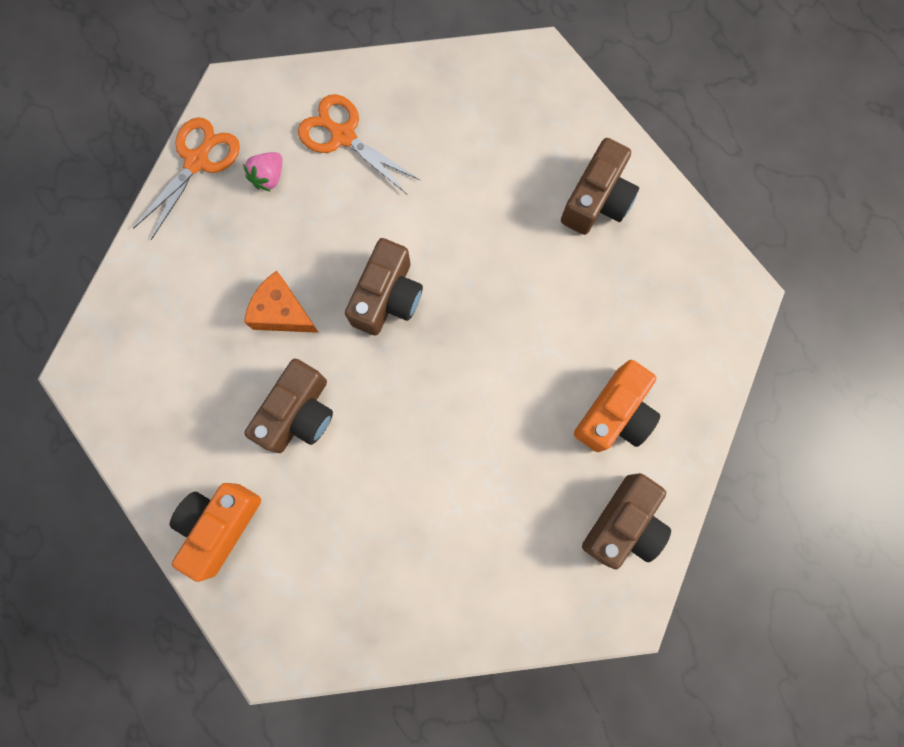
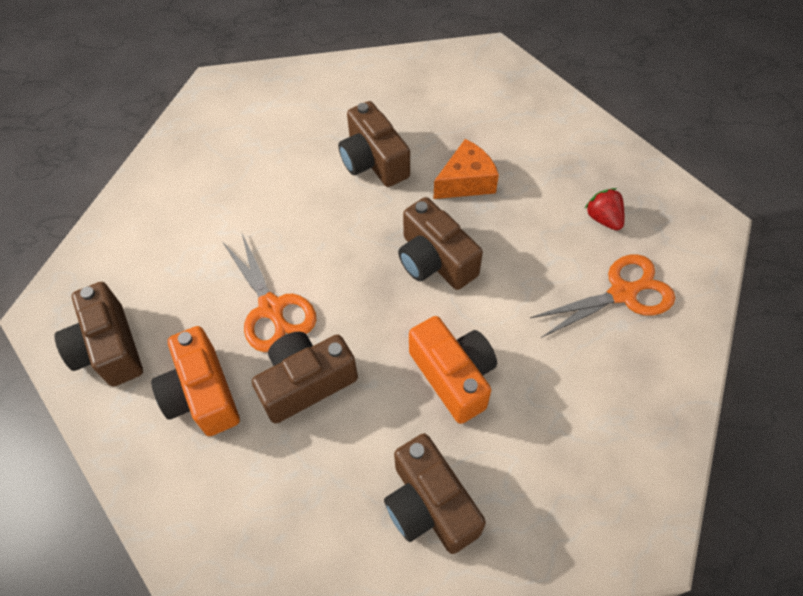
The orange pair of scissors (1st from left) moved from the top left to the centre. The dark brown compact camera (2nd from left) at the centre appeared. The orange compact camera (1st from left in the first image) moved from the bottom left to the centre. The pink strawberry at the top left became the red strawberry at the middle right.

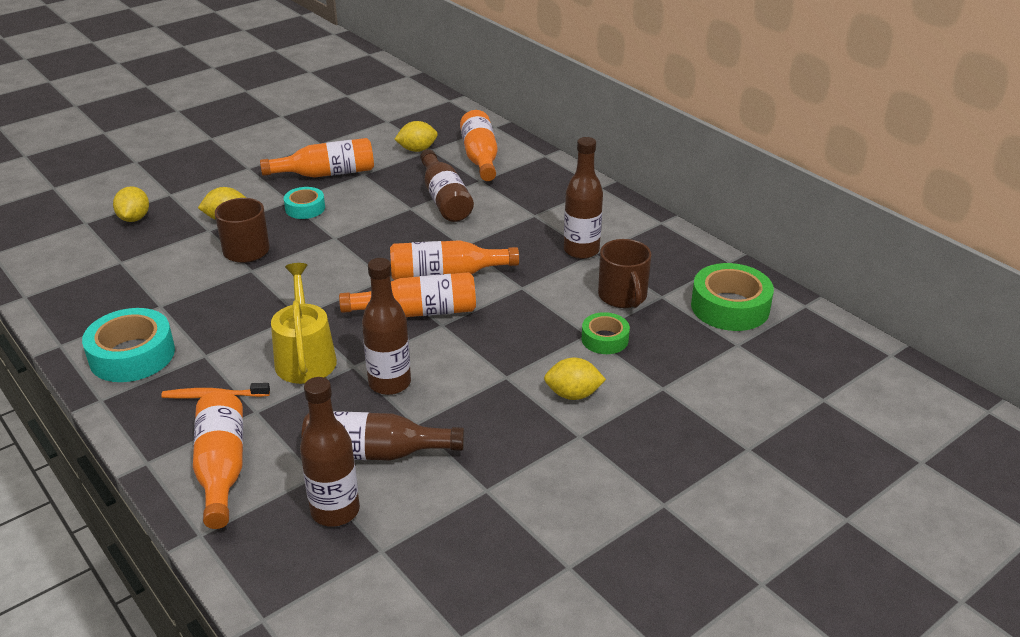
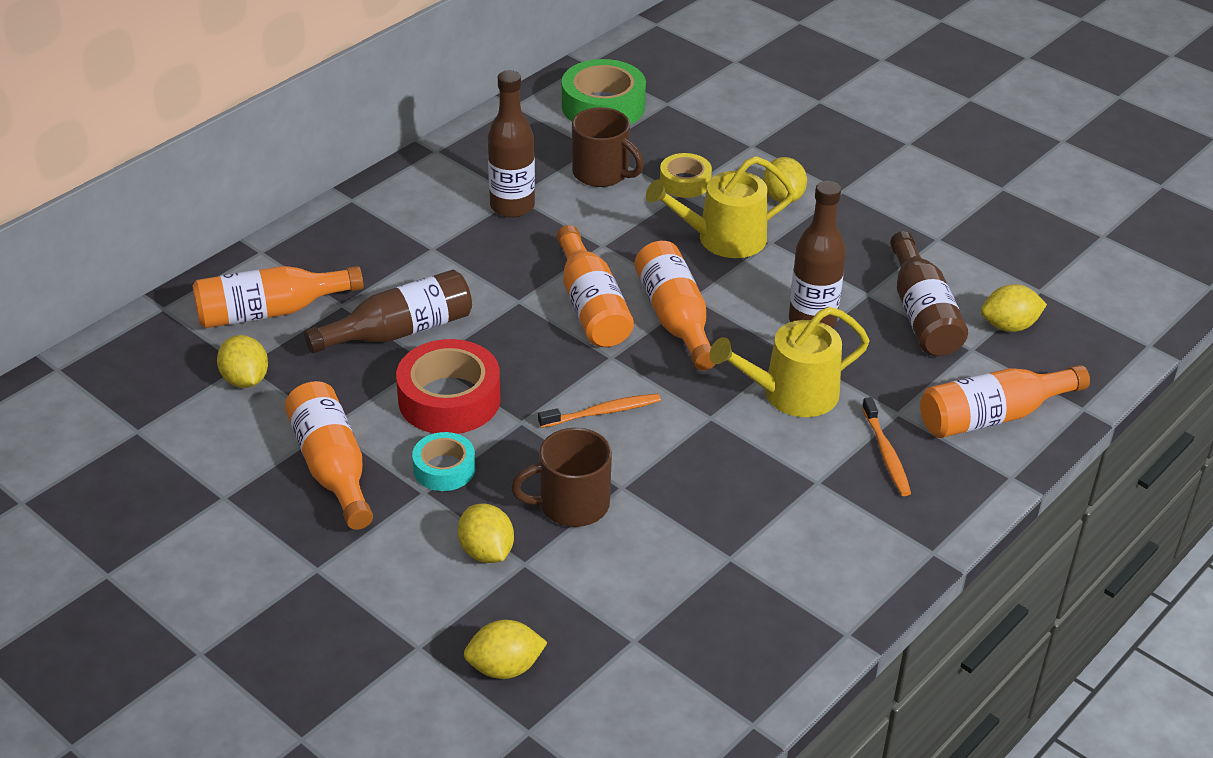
The red roll of tape at the centre appeared. The orange tooth brush (1st from left) at the centre appeared. The dark brown tea mug (2nd from left) at the centre turned 60 degrees clockwise. The yellow watering can (1st from left) at the top centre appeared. The emerald roll of tape (1st from left) at the centre became the yellow roll of tape at the top centre. The dark brown flask (1st from left) at the bottom left was replaced by the yellow toy lemon (5th from left) at the middle right. The turquoise roll of tape (1st from left) at the middle left disappeared.

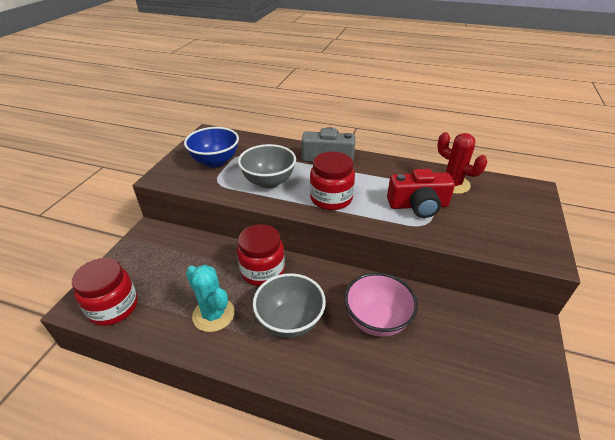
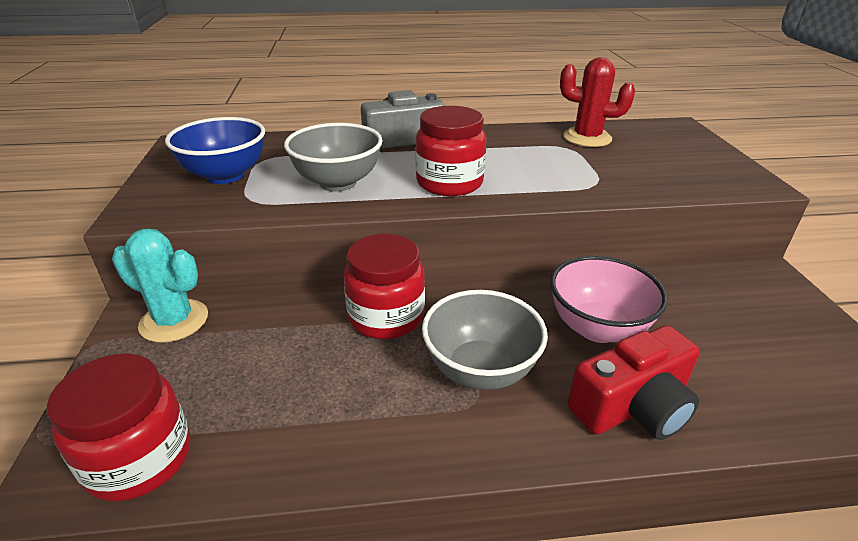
The turquoise prickly plant moved from the bottom centre to the middle left. The red compact camera moved from the middle right to the bottom right.

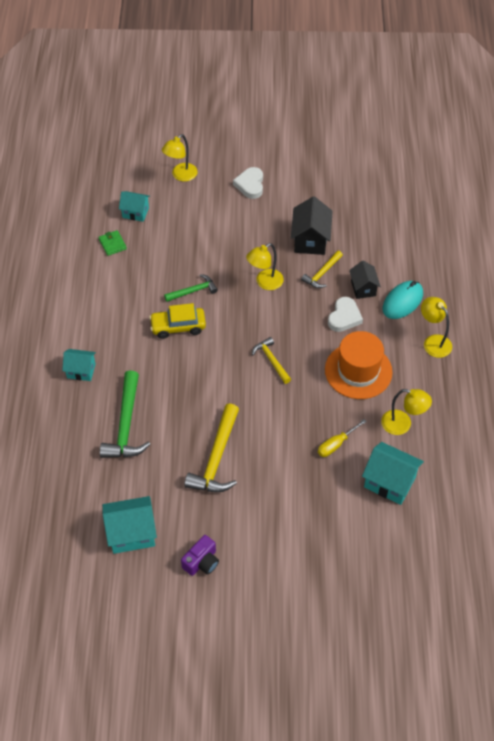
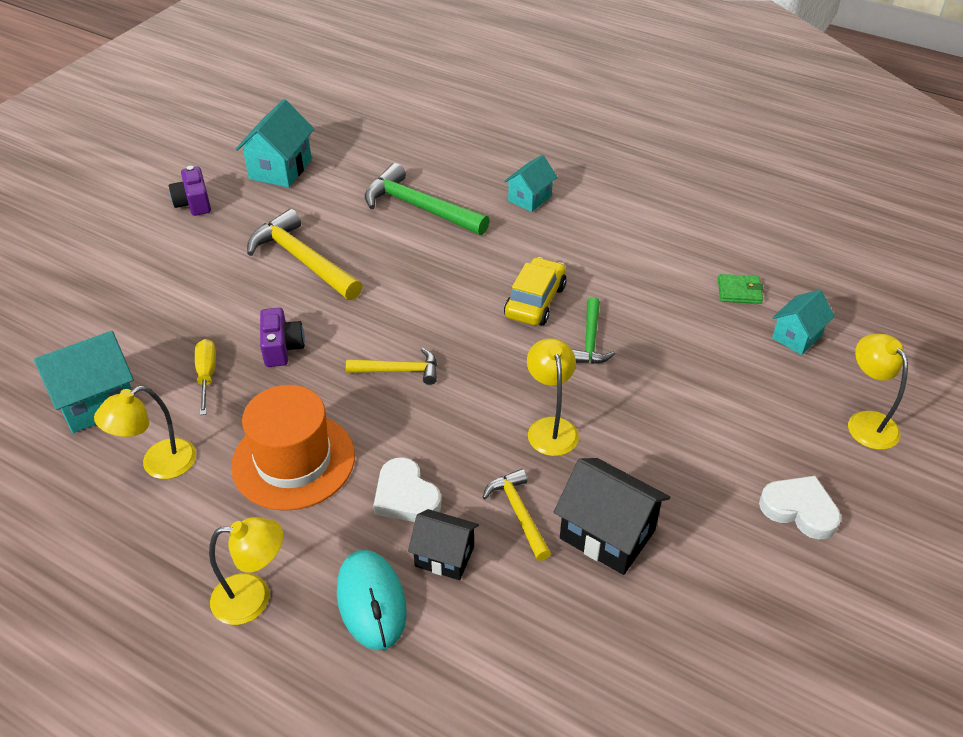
The violet compact camera (2nd from left) at the middle left appeared.

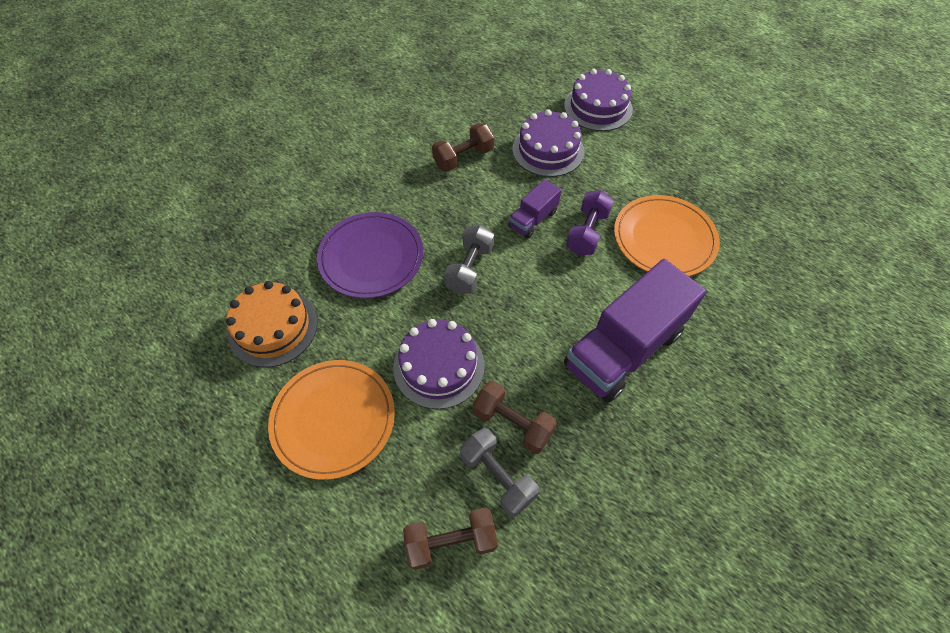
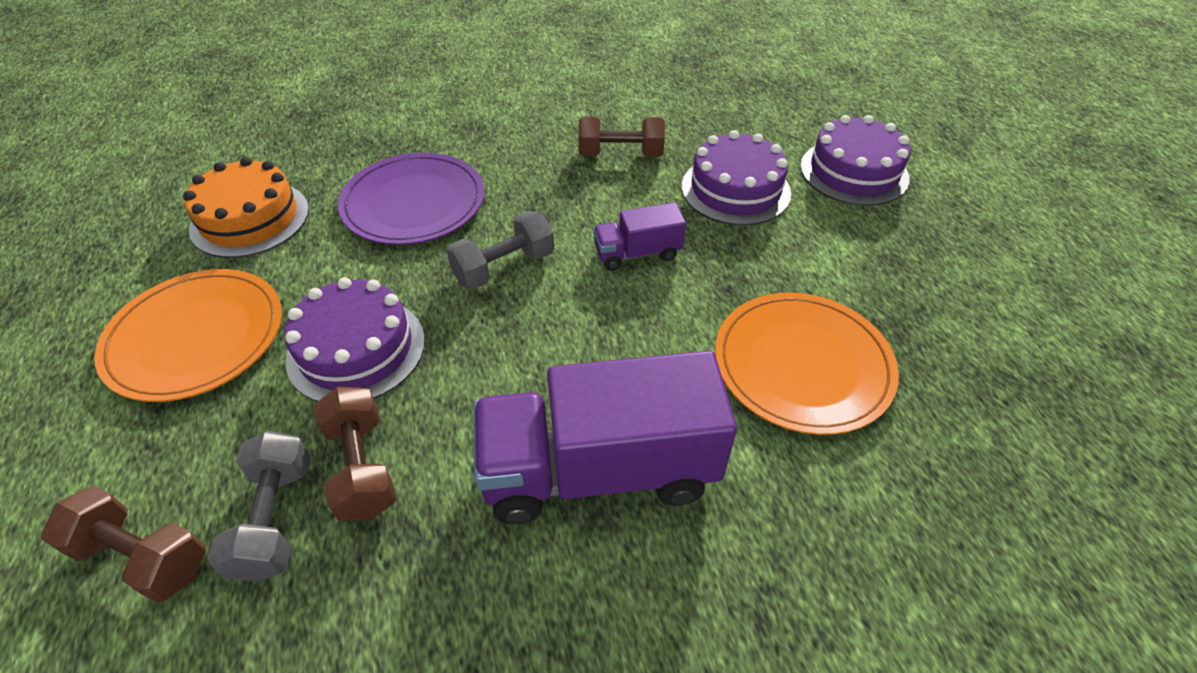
The violet free weight at the centre disappeared.

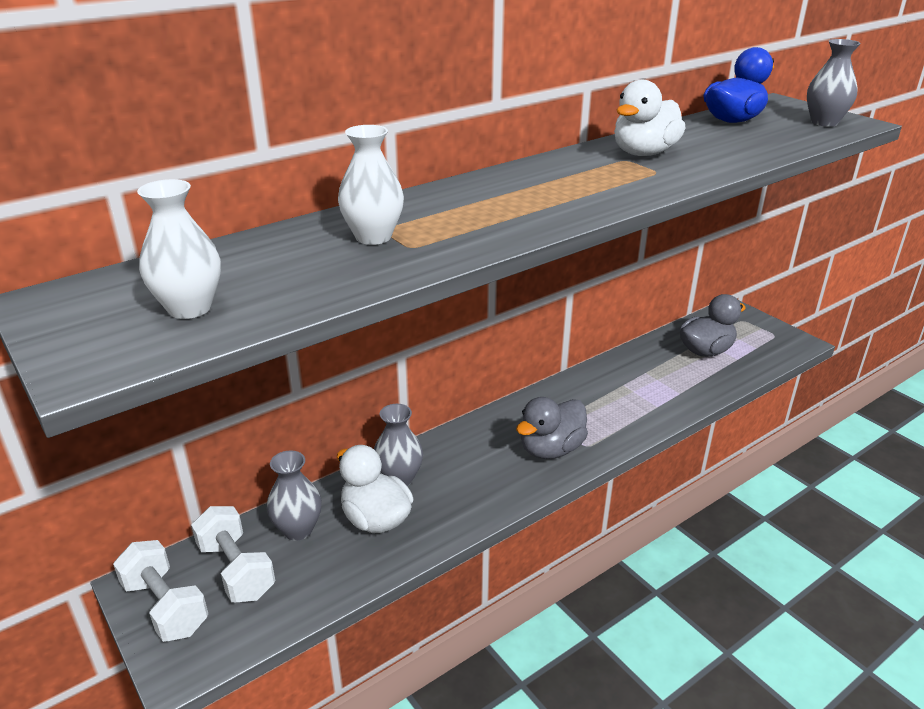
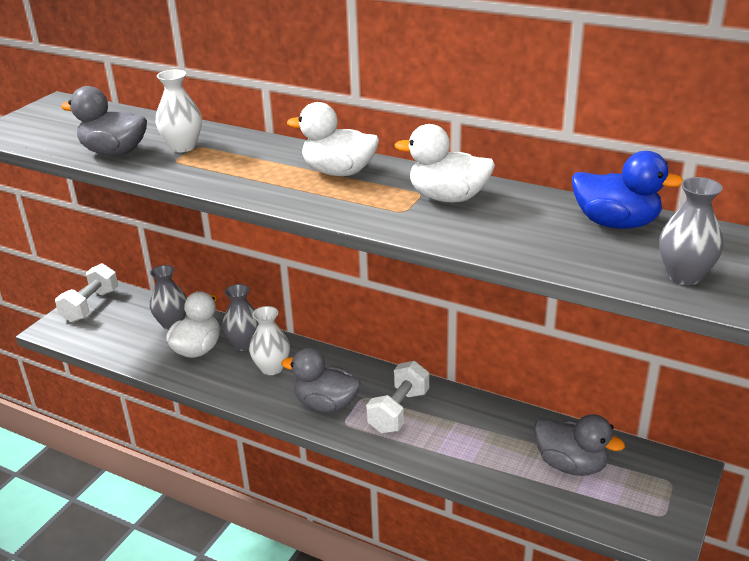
The grey duck (1st from left) at the top left appeared. The snow-white flower vase (1st from left in the first image) moved from the middle left to the centre. The snow-white duck (2nd from left) at the top centre appeared. The snow-white free weight (2nd from left) moved from the bottom left to the bottom centre.

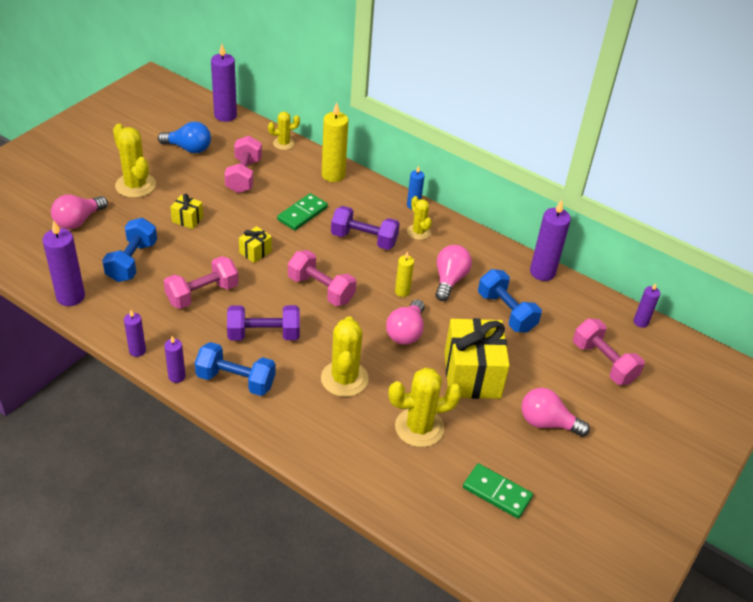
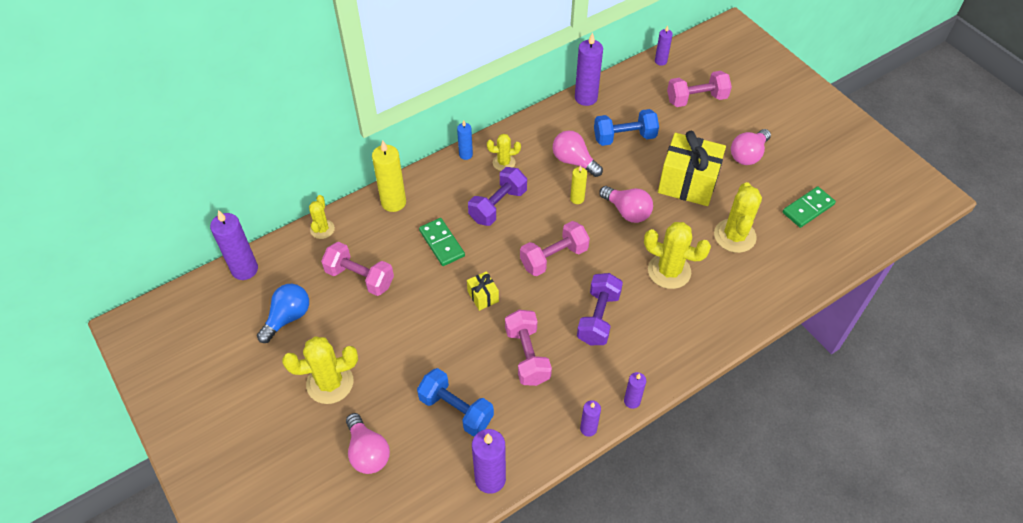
The yellow wrapped gift (1st from left) at the middle left disappeared. The cobalt free weight (2nd from left) at the middle left disappeared.

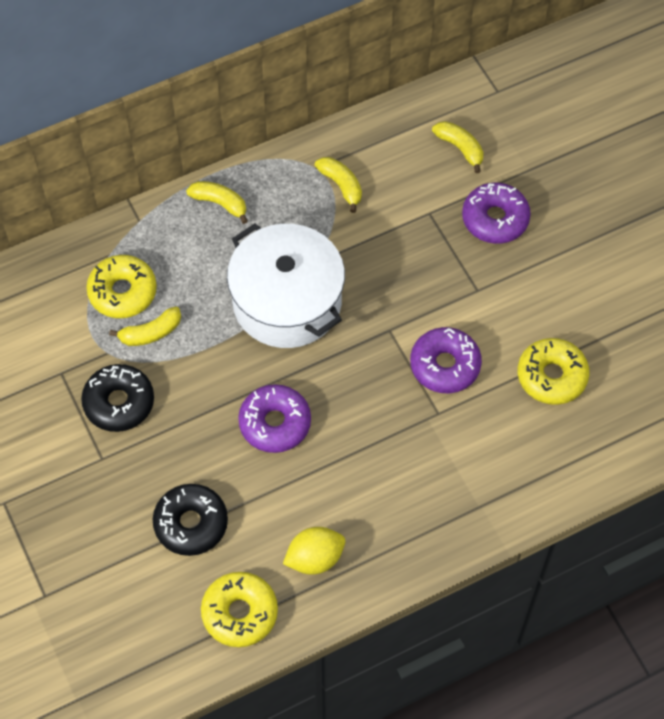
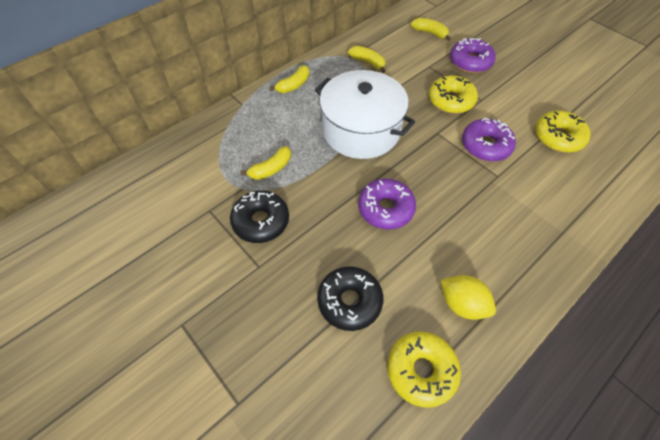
The yellow banana (2nd from left) at the top left turned 120 degrees clockwise. The yellow glazed donut (1st from left in the first image) moved from the middle left to the top right. The yellow toy lemon at the bottom centre turned 75 degrees clockwise.

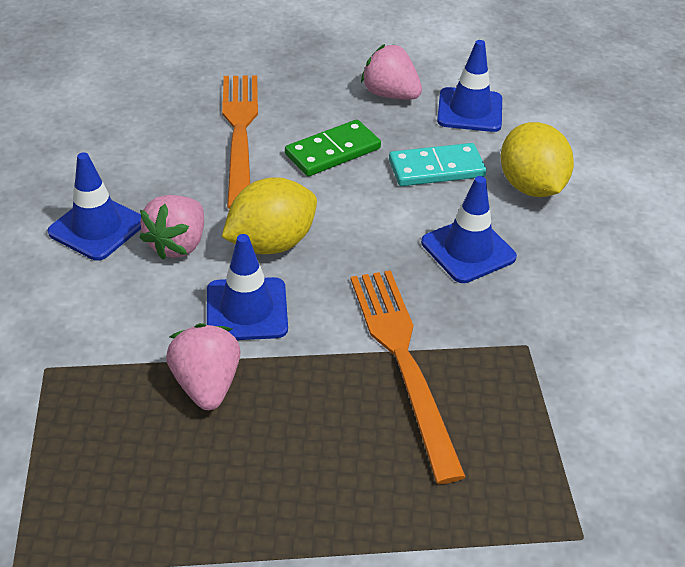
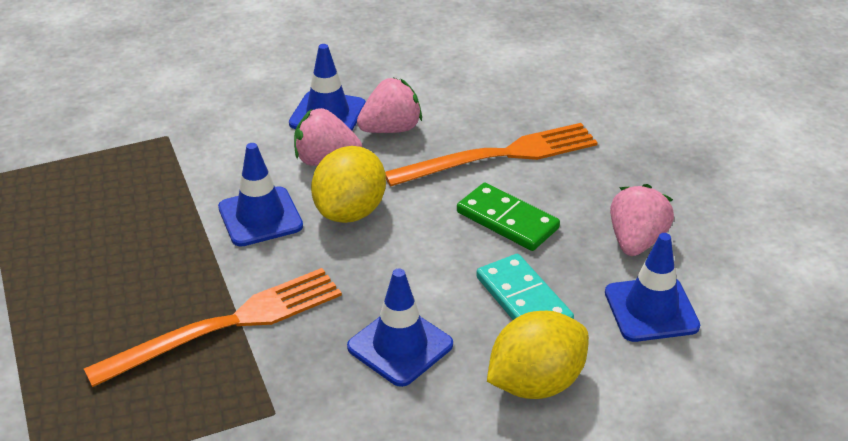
The yellow toy lemon (1st from left) at the centre turned 75 degrees clockwise. The pink strawberry (2nd from left) moved from the middle left to the top centre.

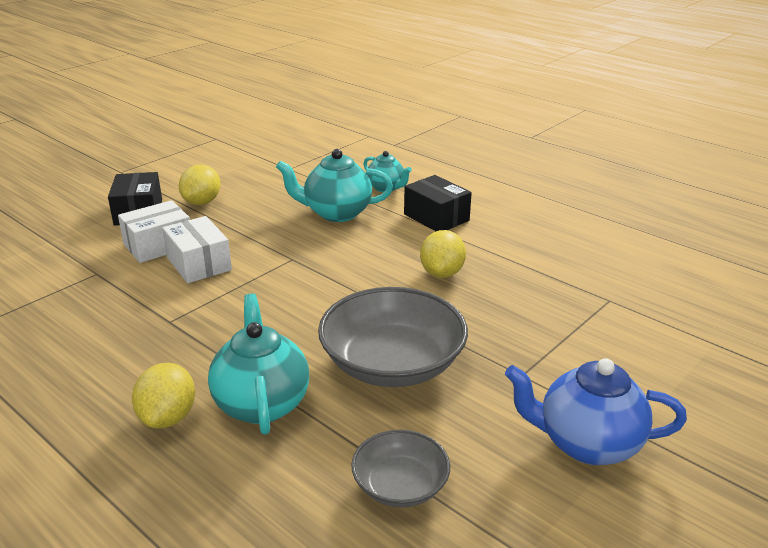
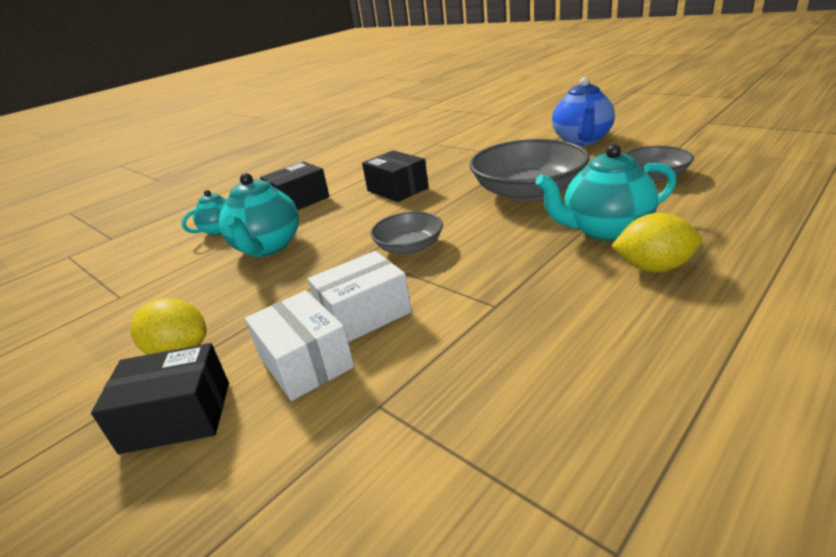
The yellow toy lemon (3rd from left) at the centre was replaced by the jet-black package (3rd from left) at the top centre. The grey deep dish (1st from left) at the centre appeared.

